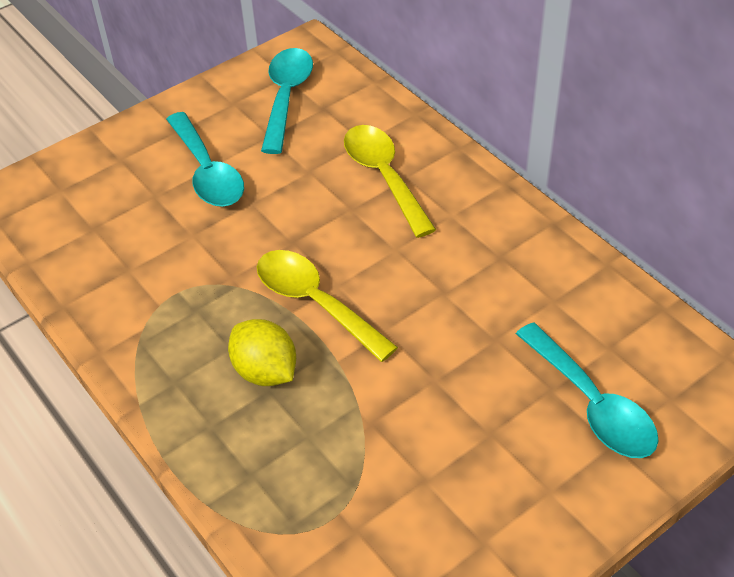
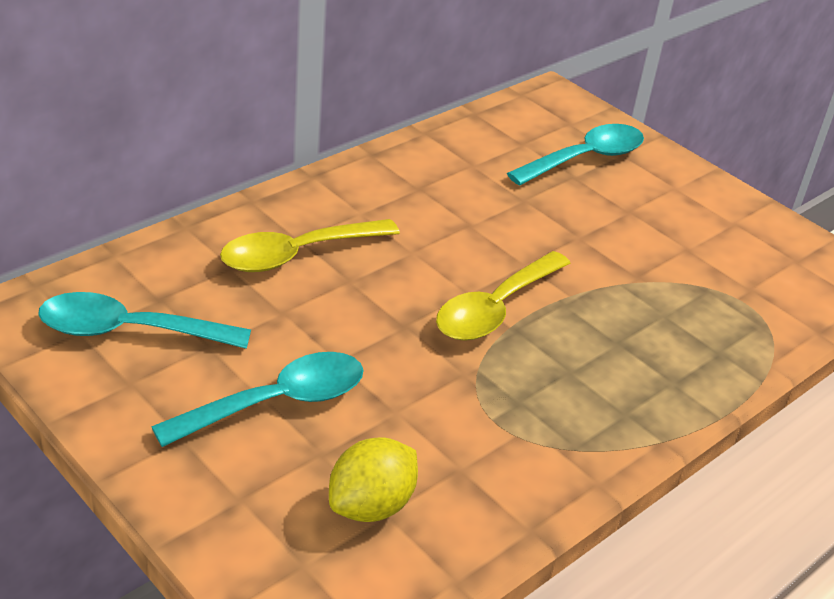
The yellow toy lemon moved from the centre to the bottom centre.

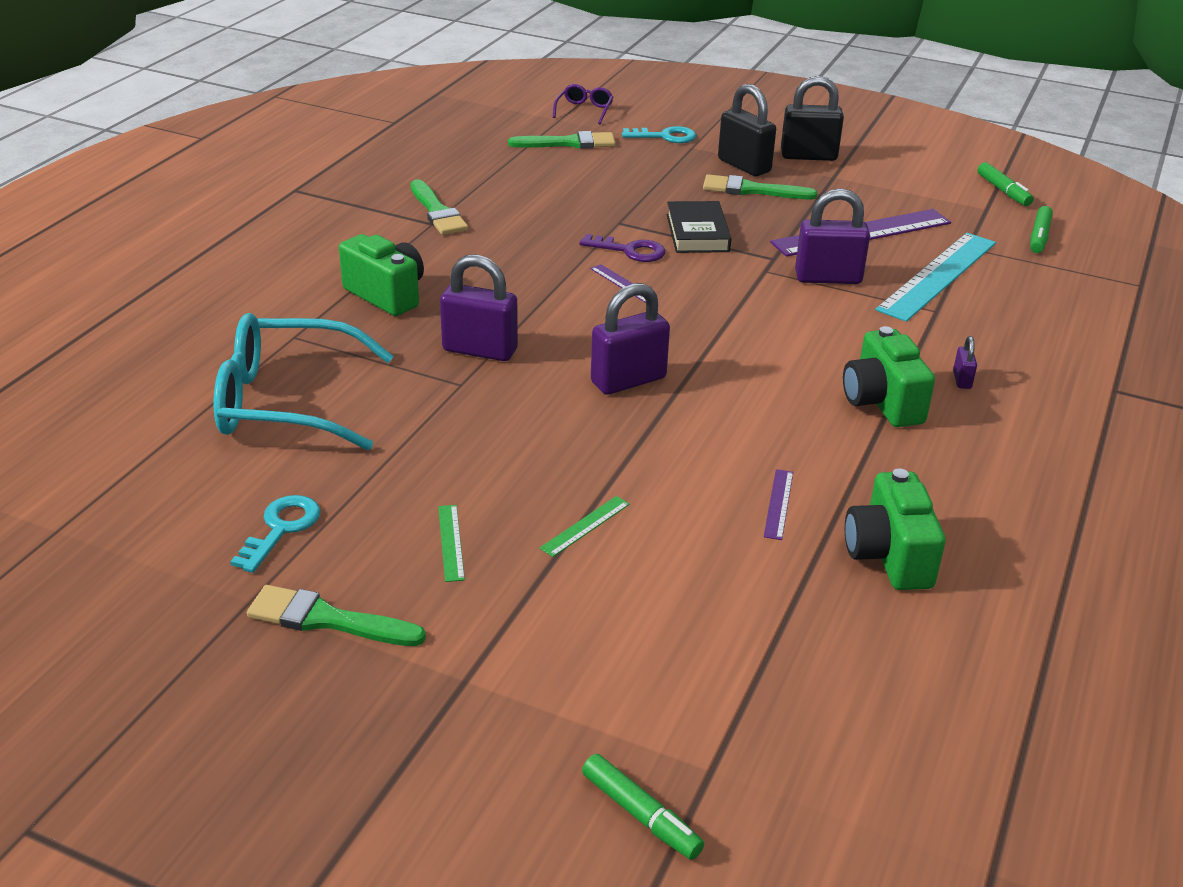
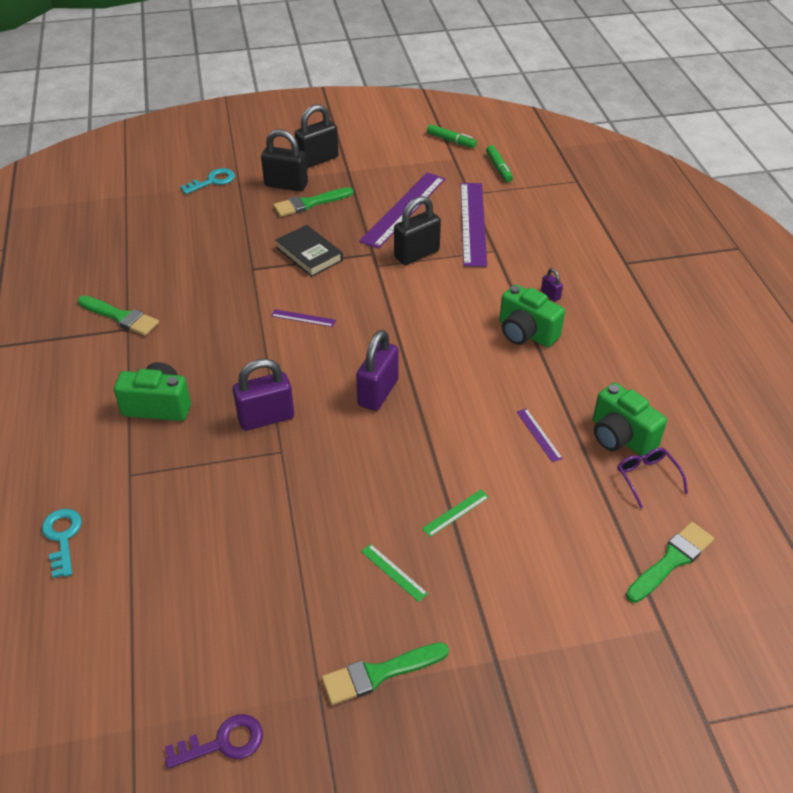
The turquoise door key (1st from left) moved from the middle left to the bottom left. The violet door key moved from the top centre to the bottom left. The violet small lock (3rd from left) at the top right became the jet-black small lock (3rd from left) at the top centre. The emerald ruler (2nd from left) at the centre turned 45 degrees clockwise. The turquoise ruler at the top right became the violet ruler (3rd from left) at the top centre. The violet eyeglasses moved from the top centre to the middle right. The emerald paintbrush (3rd from left in the first image) moved from the top centre to the bottom right. The turquoise eyeglasses at the middle left disappeared. The emerald marker (1st from left) at the bottom centre disappeared.

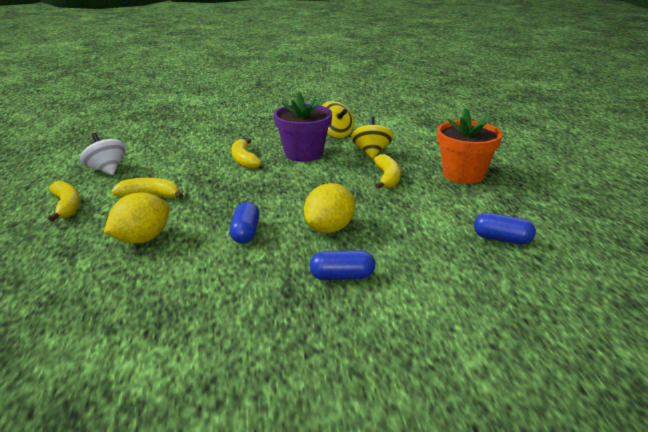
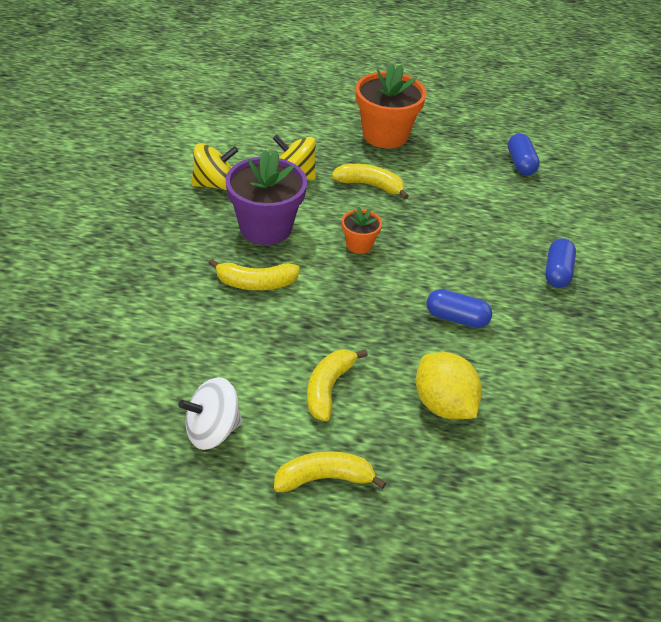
The orange plant pot (1st from left) at the centre appeared. The cobalt pill (3rd from left in the first image) at the middle right turned 45 degrees counterclockwise. The yellow toy lemon (2nd from left) at the centre disappeared.

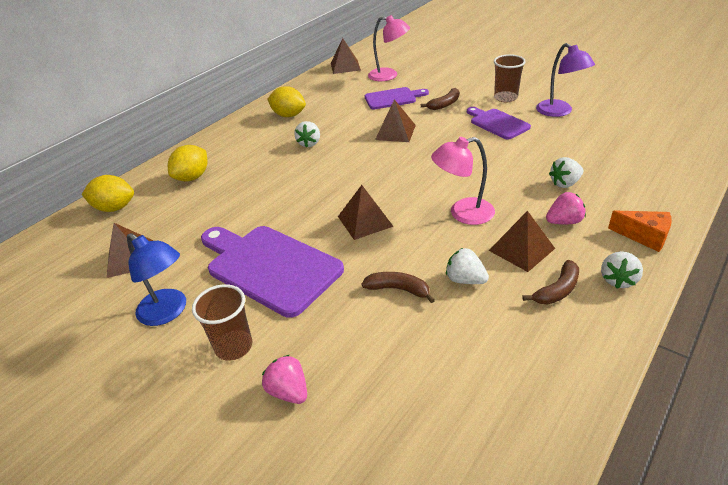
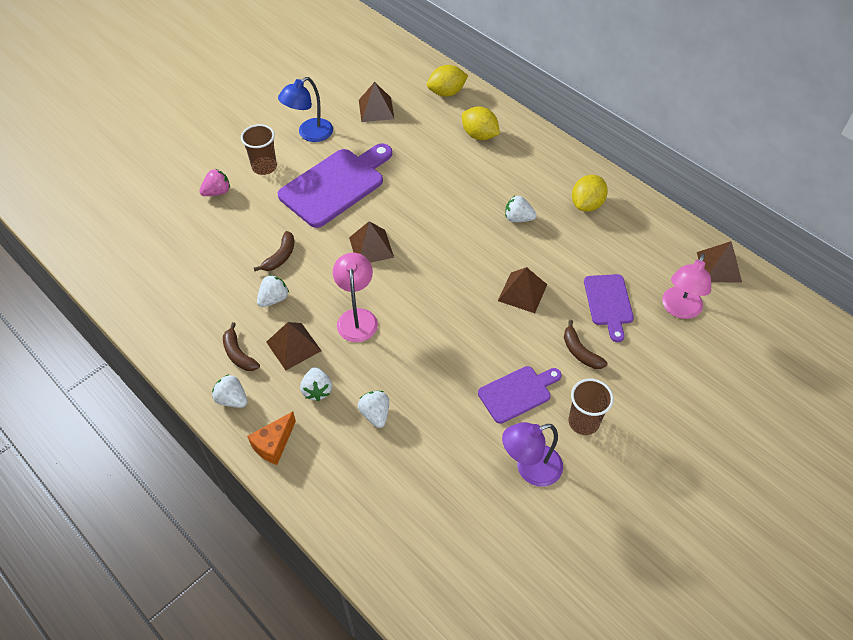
The pink strawberry (2nd from left) at the middle right became the snow-white strawberry (3rd from left) at the centre. The yellow toy lemon (1st from left) at the middle left turned 60 degrees clockwise.

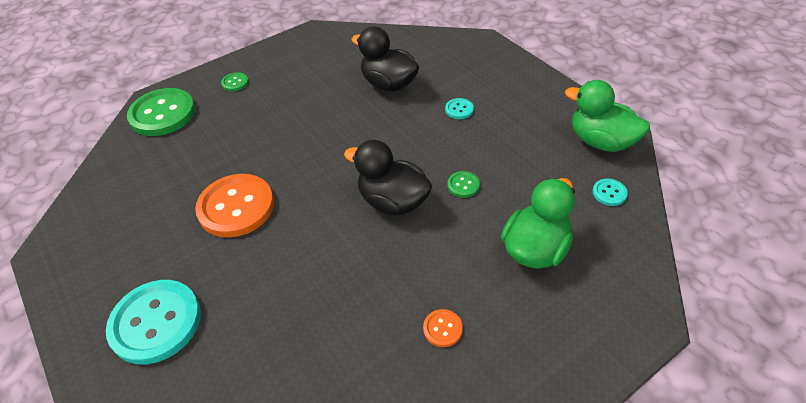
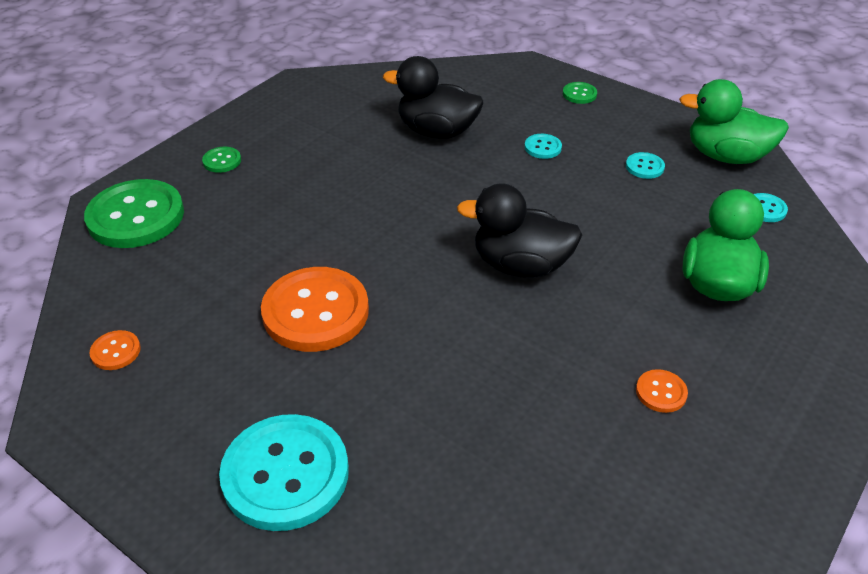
The orange shirt button (1st from left) at the middle left appeared. The emerald shirt button (3rd from left) moved from the centre to the top right. The turquoise shirt button (3rd from left) at the top right appeared.

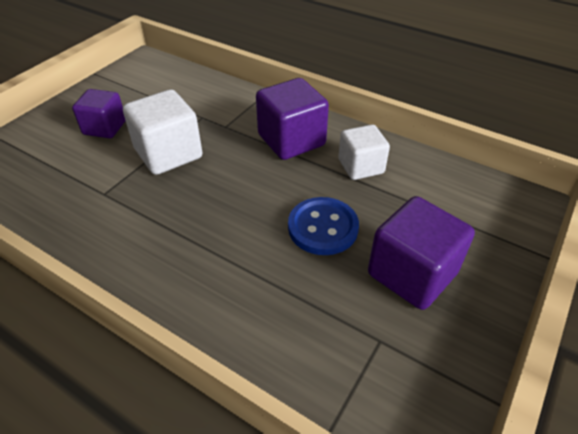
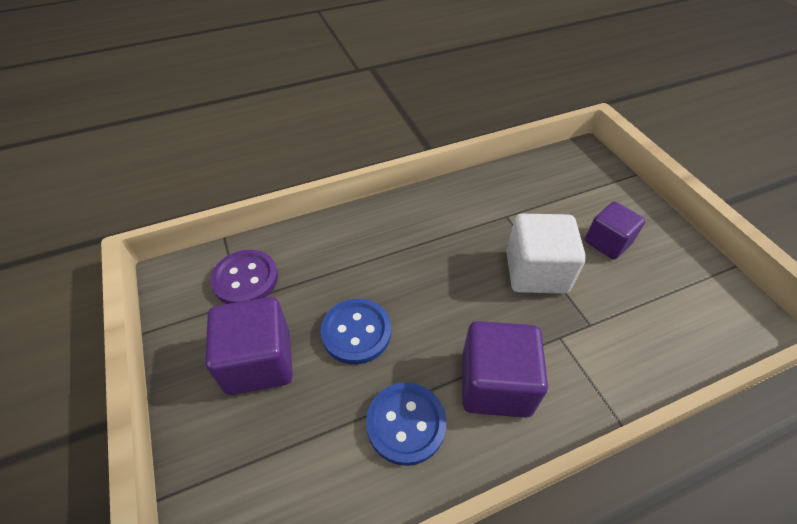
The violet shirt button at the middle left appeared. The snow-white cube (2nd from left) at the centre was replaced by the cobalt shirt button (2nd from left) at the bottom centre.

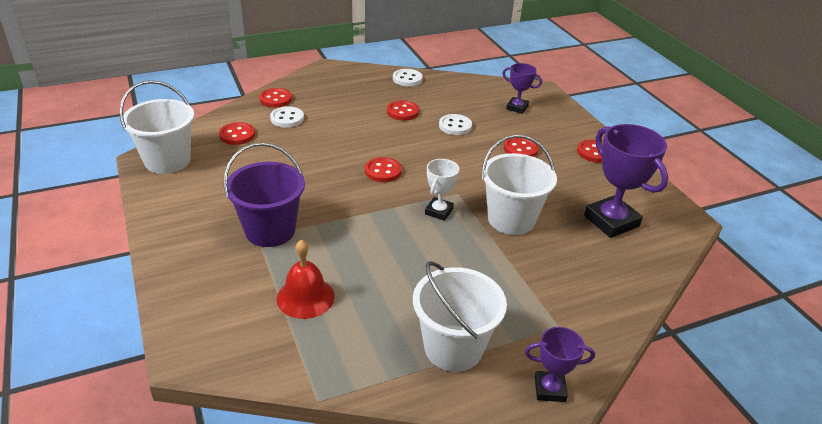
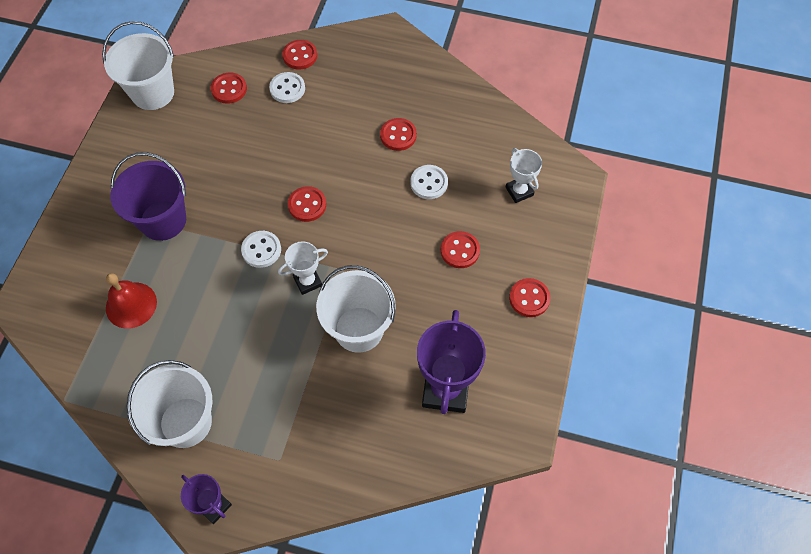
The snow-white shirt button (2nd from left in the first image) moved from the top centre to the middle left. The violet prize cup (1st from left) at the top centre became the snow-white prize cup (2nd from left) at the top centre.

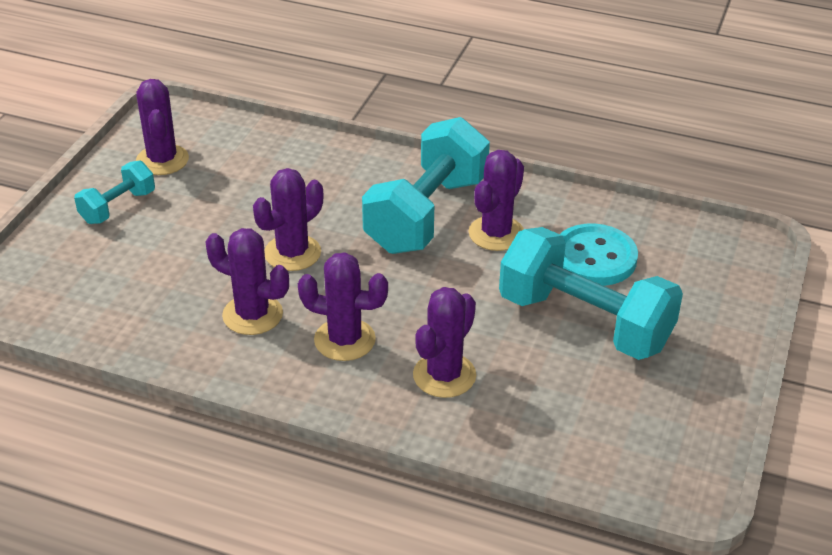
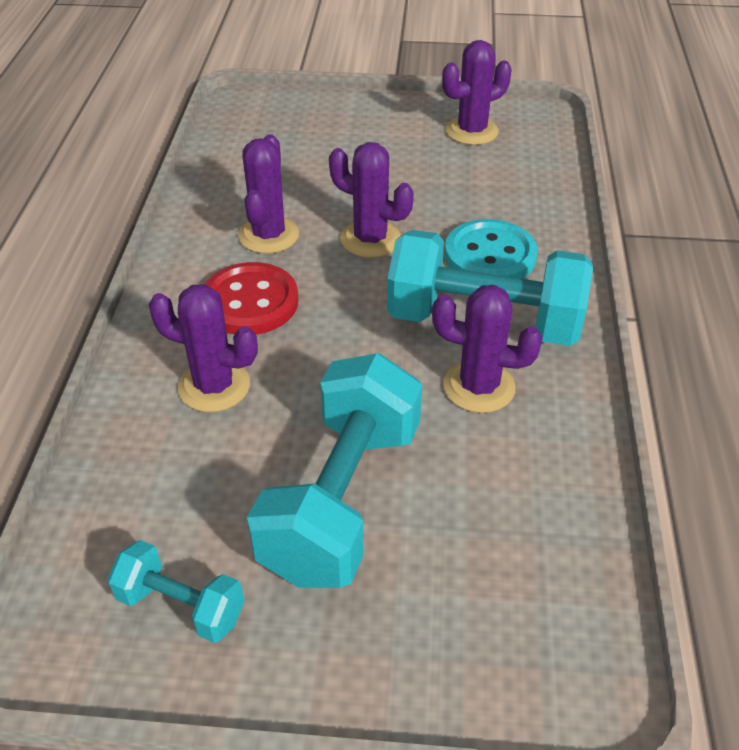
The turquoise free weight (1st from left) moved from the middle left to the bottom left. The violet prickly plant (4th from left) at the centre was replaced by the red shirt button at the centre. The turquoise shirt button moved from the middle right to the top centre.

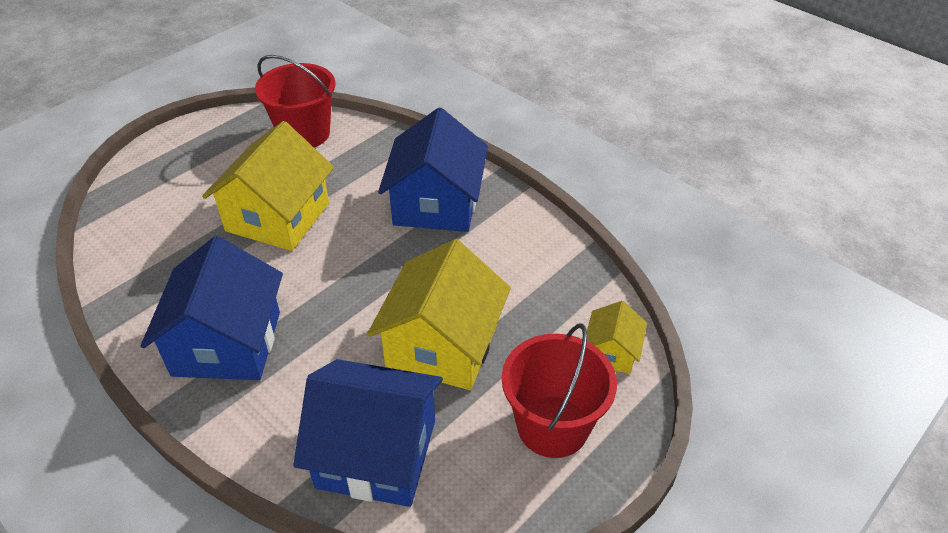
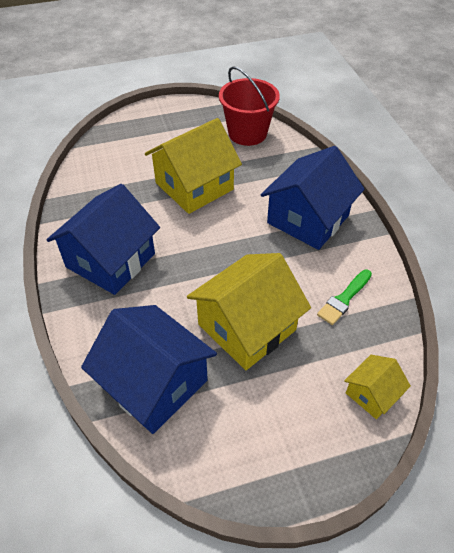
The emerald paintbrush at the middle right appeared. The red sand bucket (2nd from left) at the bottom centre disappeared.

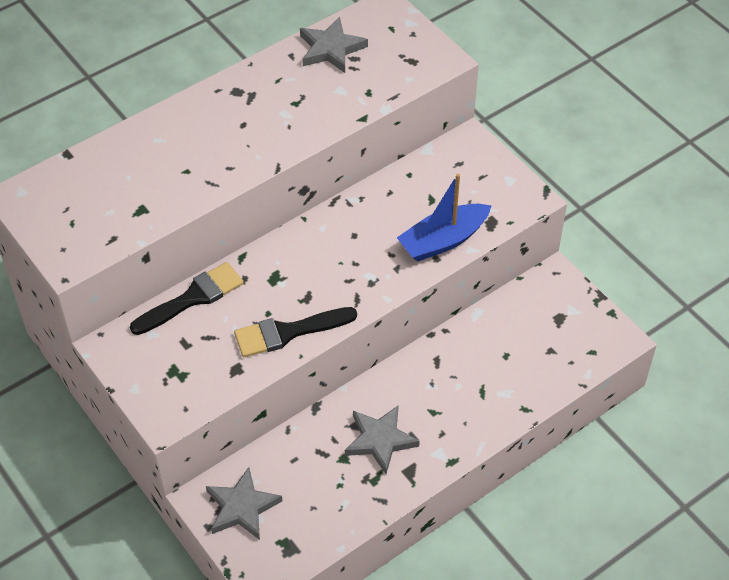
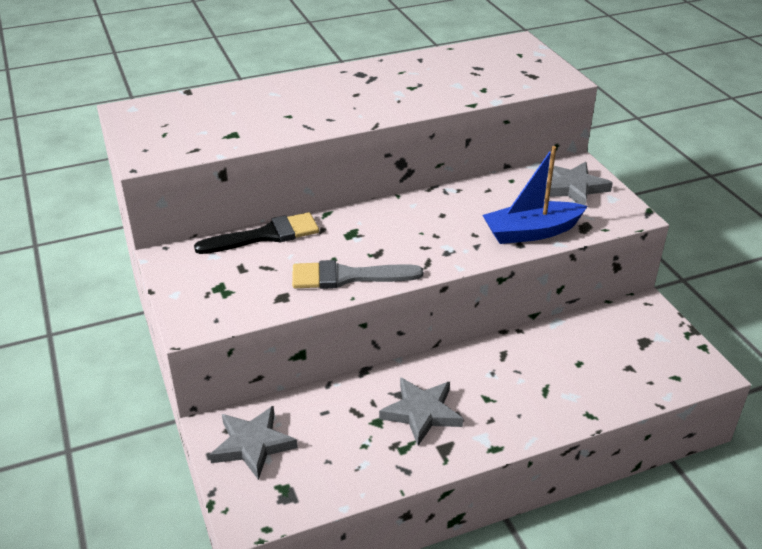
The jet-black paintbrush (2nd from left) at the centre became the grey paintbrush at the centre. The grey star shape (2nd from left in the first image) moved from the top centre to the middle right.

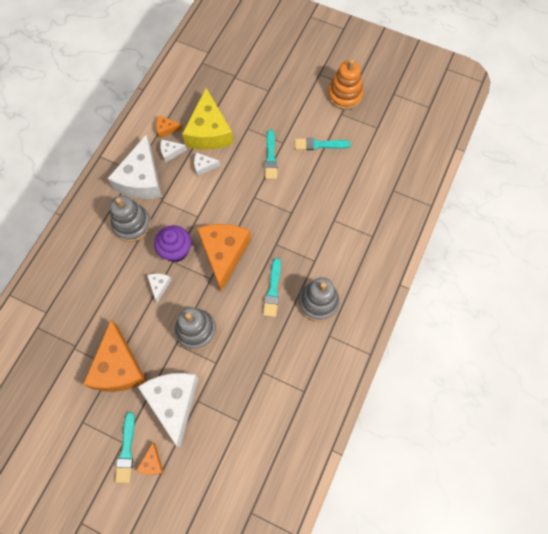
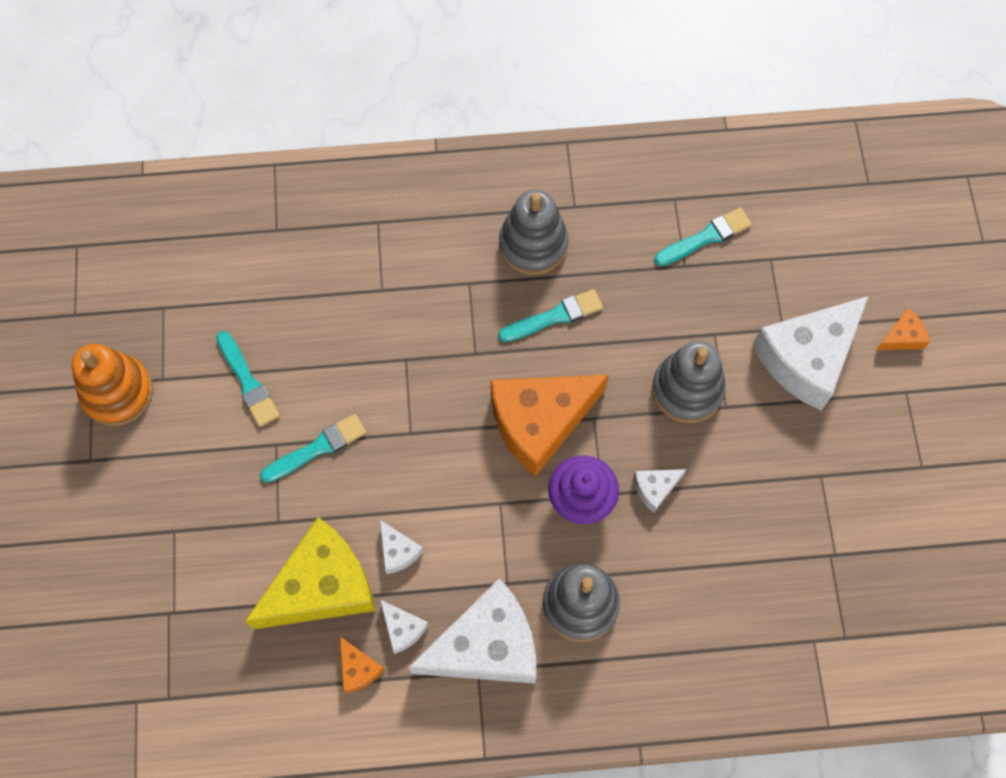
The turquoise paintbrush (1st from left in the first image) moved from the bottom left to the top right. The orange cheese (1st from left) at the bottom left disappeared.

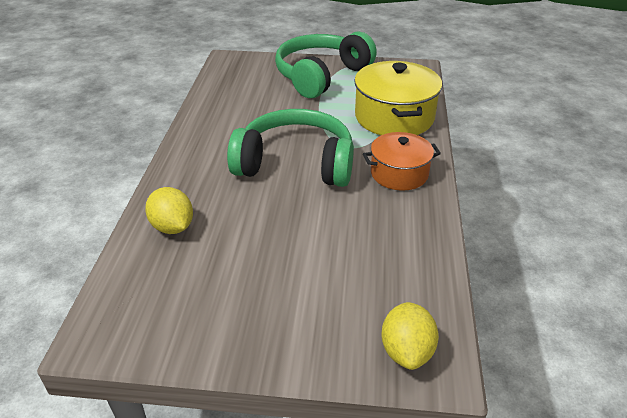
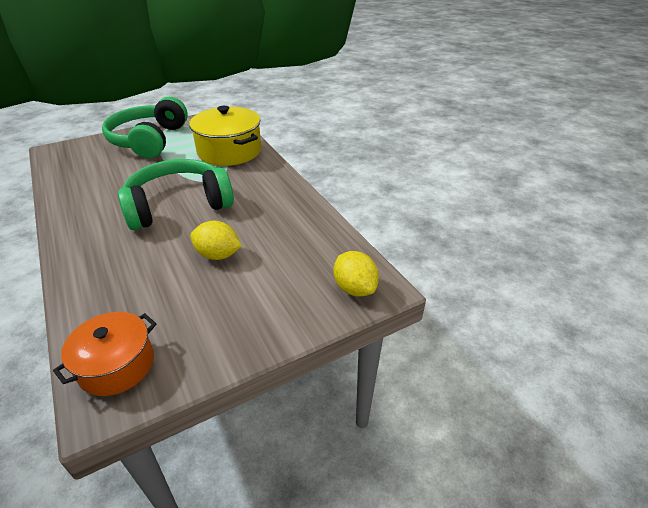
The orange pot moved from the centre to the bottom left. The yellow toy lemon (1st from left) moved from the middle left to the centre.

